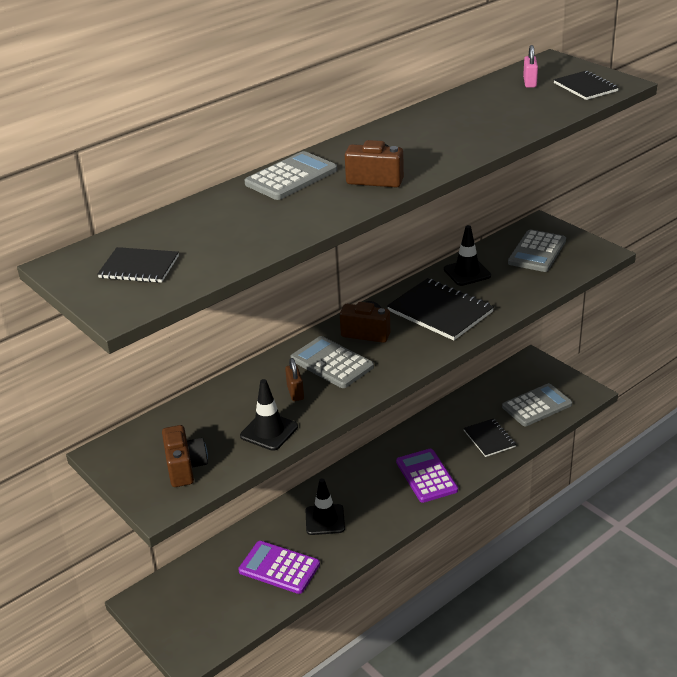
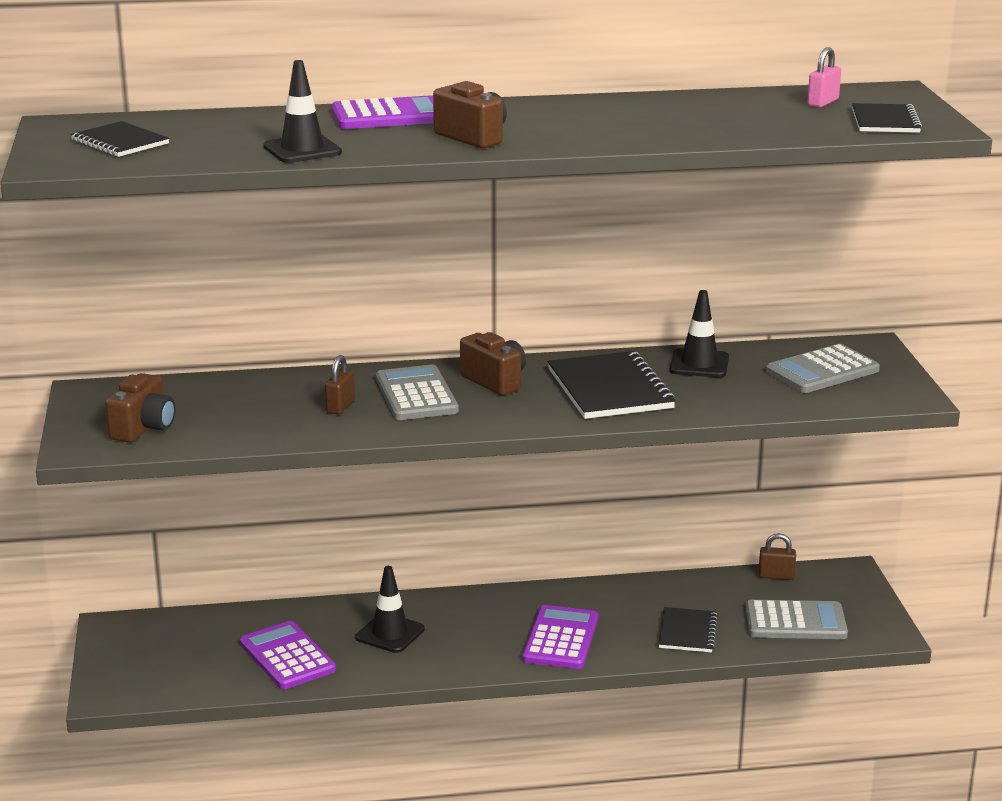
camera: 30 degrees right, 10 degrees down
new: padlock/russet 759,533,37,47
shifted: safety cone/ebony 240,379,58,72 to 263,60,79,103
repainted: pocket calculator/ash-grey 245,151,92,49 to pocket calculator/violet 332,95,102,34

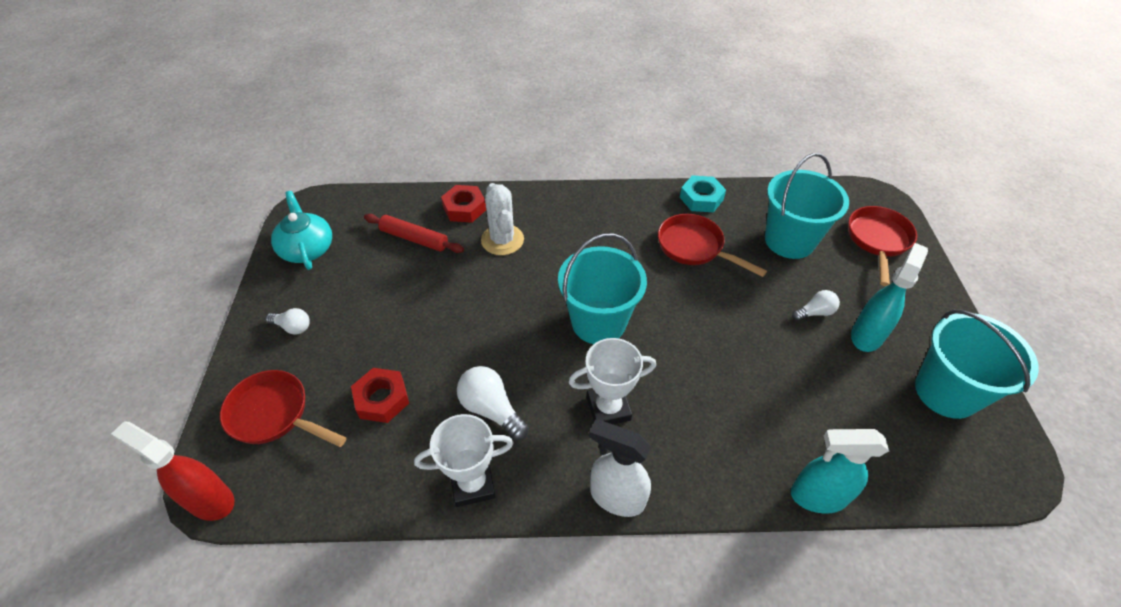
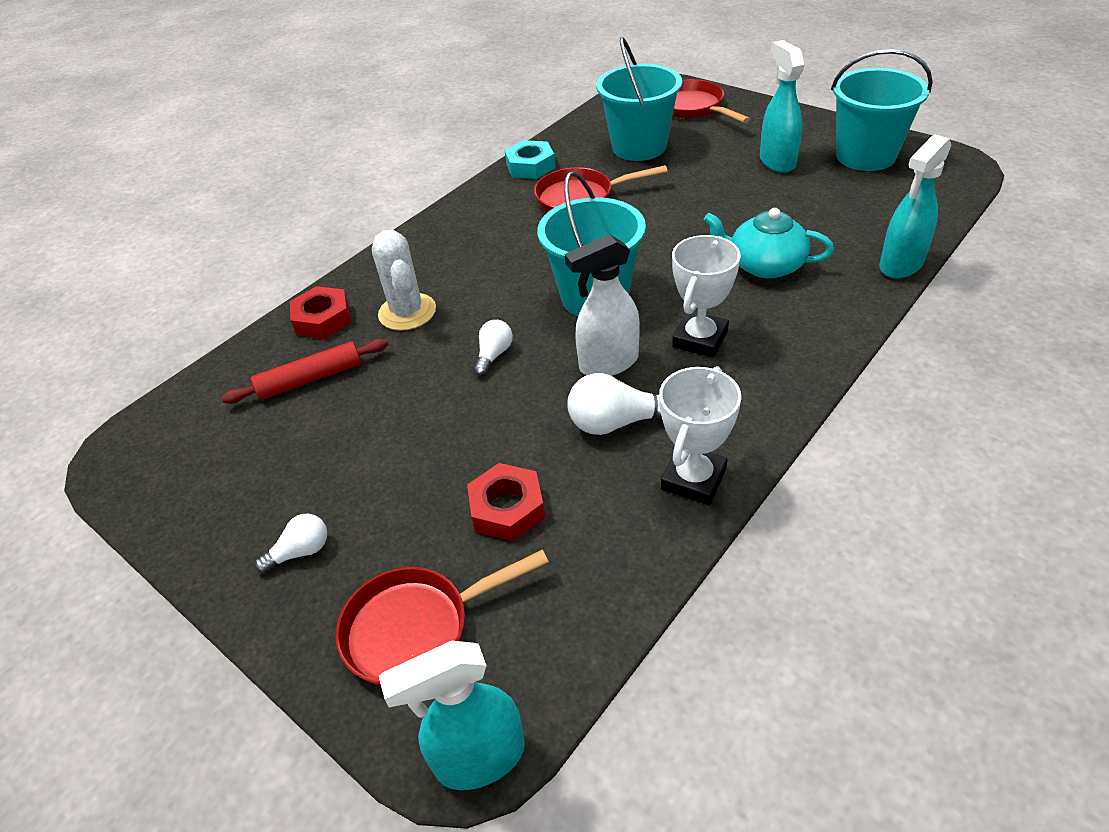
camera: 45 degrees left, 5 degrees down
shifted: tea pot/teal 271,191,61,79 to 703,208,131,71; bulb/snow-white 792,290,48,31 to 474,320,39,56; sprayer/snow-white 589,420,62,97 to 565,234,75,142
repainted: sprayer/scarlet 111,422,123,99 to sprayer/teal 379,641,146,149
rotated: saguaro cactus/snow-white 481,183,43,72 = 372,230,64,101 45 degrees clockwise

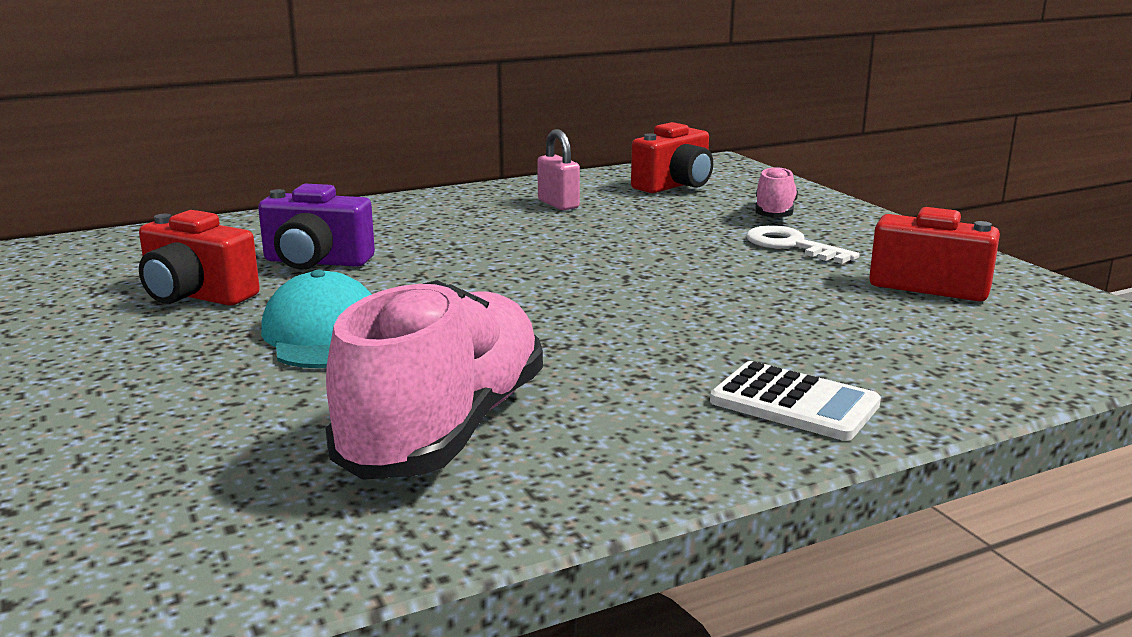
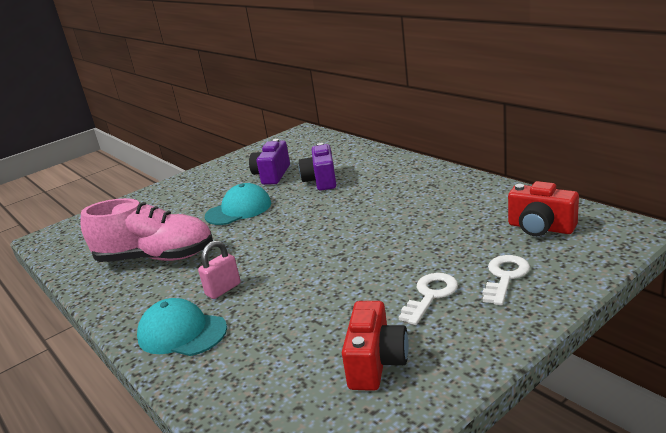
camera: 80 degrees right, 5 degrees up
shifted: padlock/pink 537,129,43,81 to 198,240,43,59
swapped: lace-up shoe/pink 755,166,43,52 to door key/snow-white 483,255,47,50; pocket calculator/snow-white 710,361,171,80 to baseball cap/teal 137,298,90,58
repainted: camera/scarlet 139,210,121,96 to camera/violet 249,139,41,46

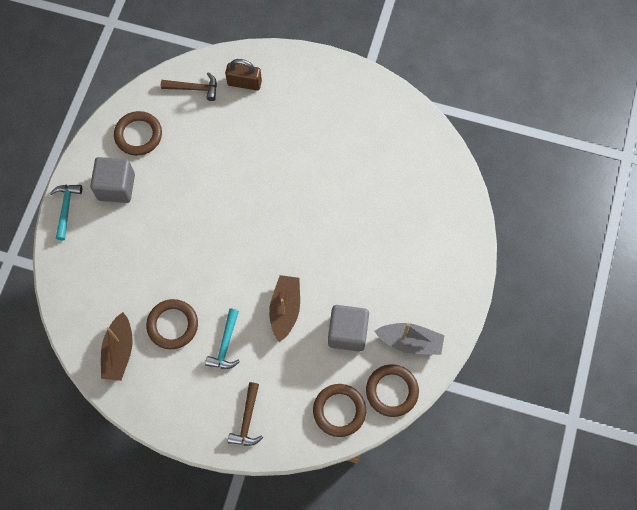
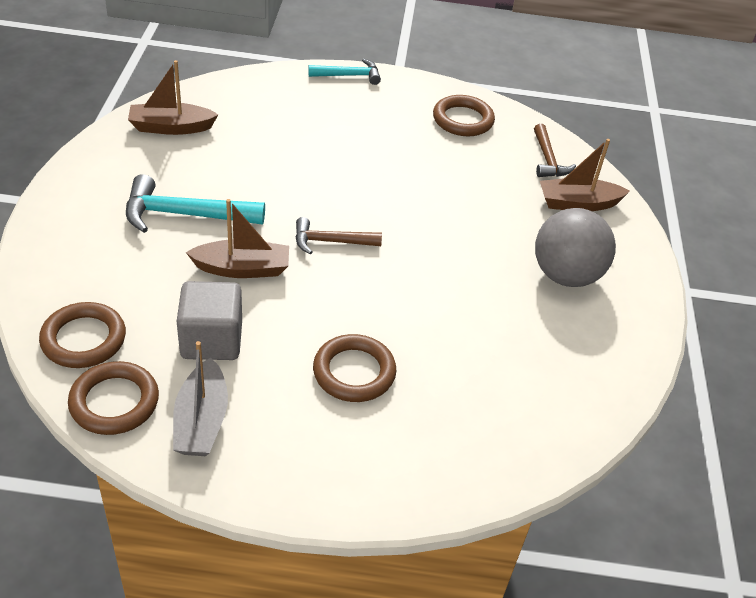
camera: 75 degrees right, 25 degrees down
gone: block/ash-grey 90,157,45,46
new: sphere/ash-grey 535,208,81,79
shifted: torus/russet 146,299,52,50 to 313,334,83,68; carpenter's hammer/russet 228,382,35,64 to 295,217,87,37
swapped: padlock/russet 225,59,37,32 to toy boat/russet 540,139,90,72
scaled: carpenter's hammer/teal 205,309,35,60 = 126,174,139,59 x1.60

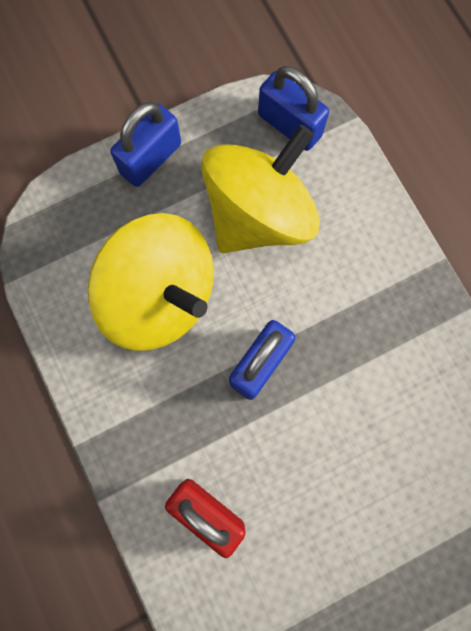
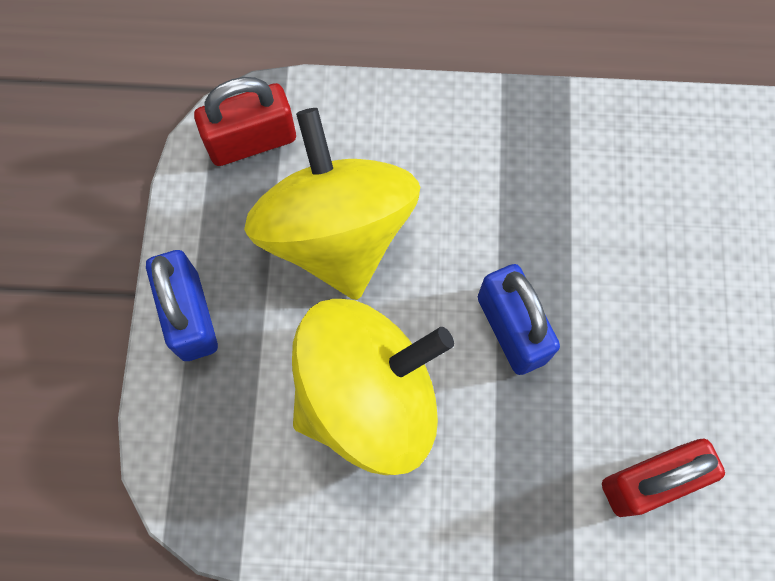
camera: 60 degrees left, 5 degrees down
repainted: padlock/royal blue 258,66,71,85 to padlock/scarlet 194,77,102,89

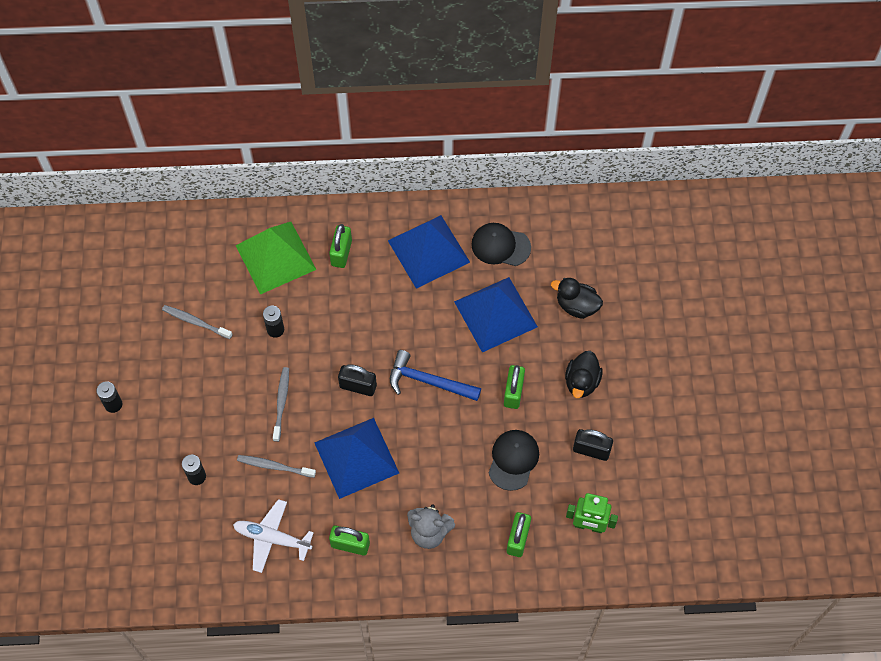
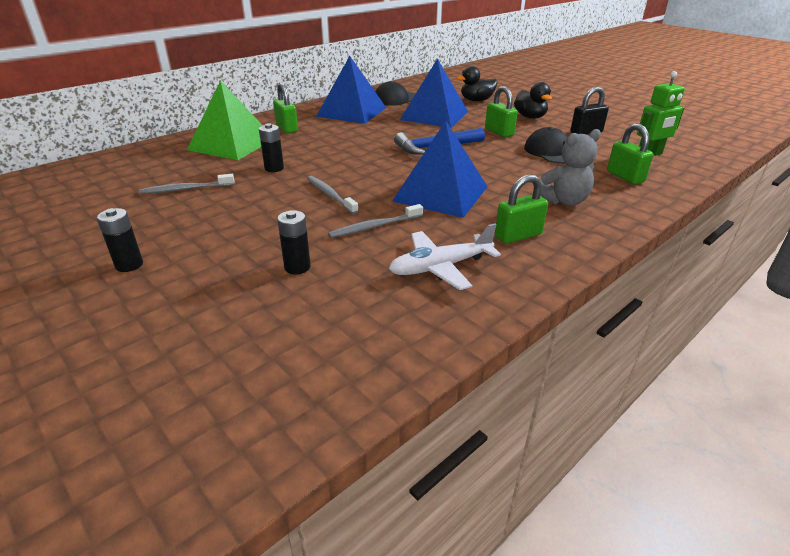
camera: 40 degrees left, 30 degrees down
gone: padlock/ebony 338,365,39,31

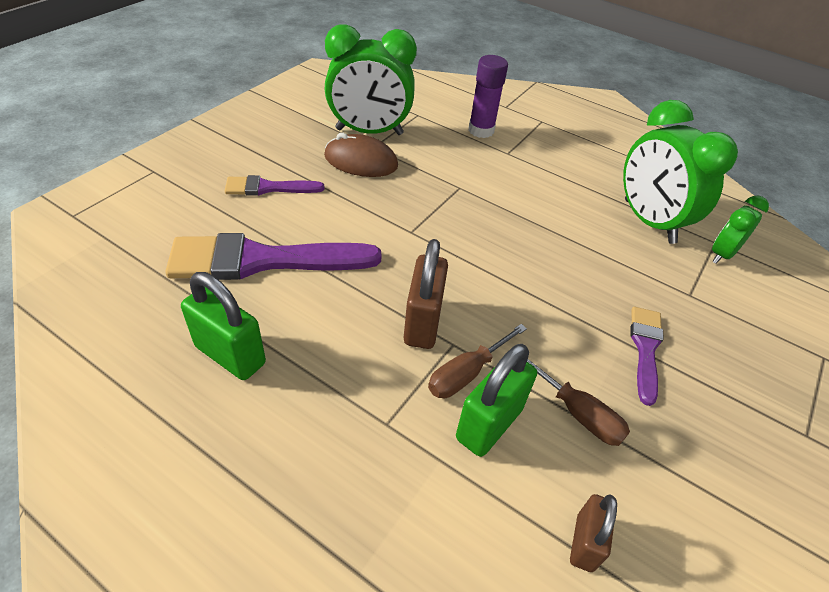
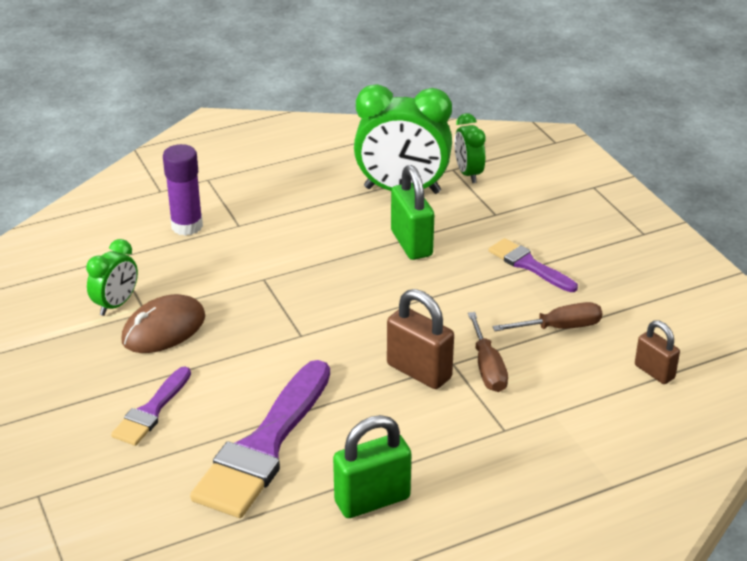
camera: 55 degrees left, 10 degrees down
shifted: padlock/leaf-green 456,344,81,113 to 391,165,43,95
scaled: alarm clock/leaf-green 324,24,93,111 = 86,239,52,77 x0.53

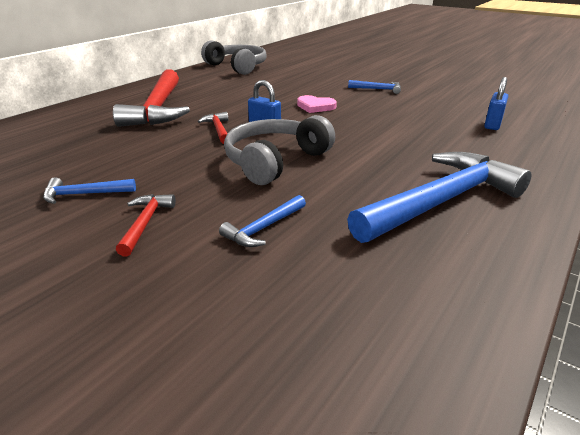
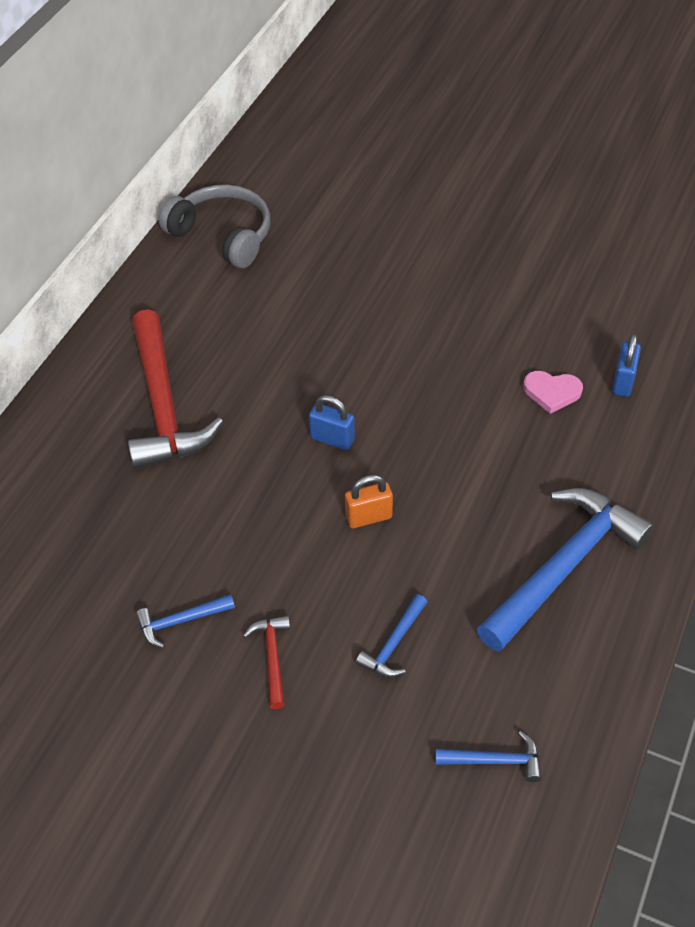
camera: 10 degrees left, 20 degrees up
gone: carpenter's hammer/scarlet 198,112,30,32
shifted: carpenter's hammer/royal blue 348,80,53,14 to 435,731,107,51; love heart/pink 297,95,40,18 to 523,371,60,43
swapped: headset/ash-grey 224,115,111,70 to padlock/orange-coloured 345,475,48,53

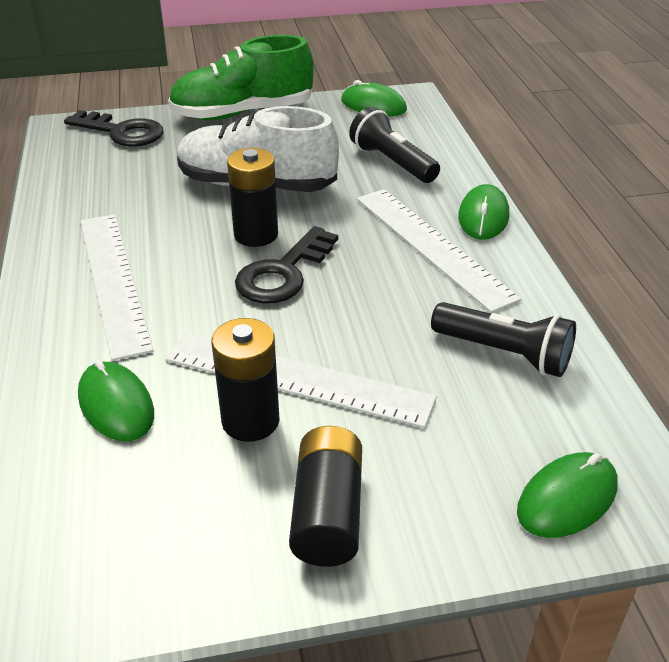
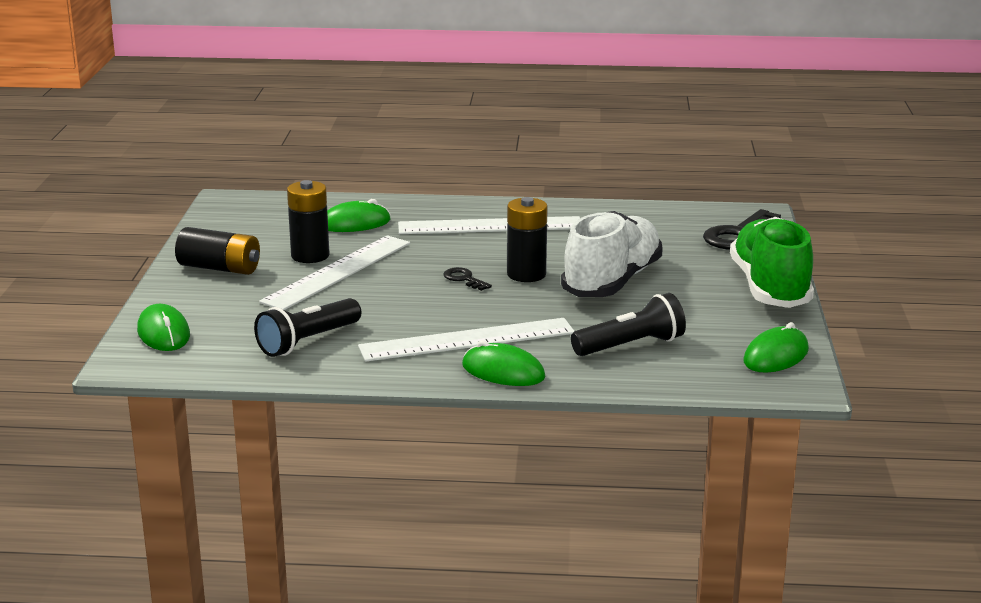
camera: 105 degrees right, 15 degrees down
scaled: door key/ebony 235,226,103,78 = 443,267,49,24 x0.51

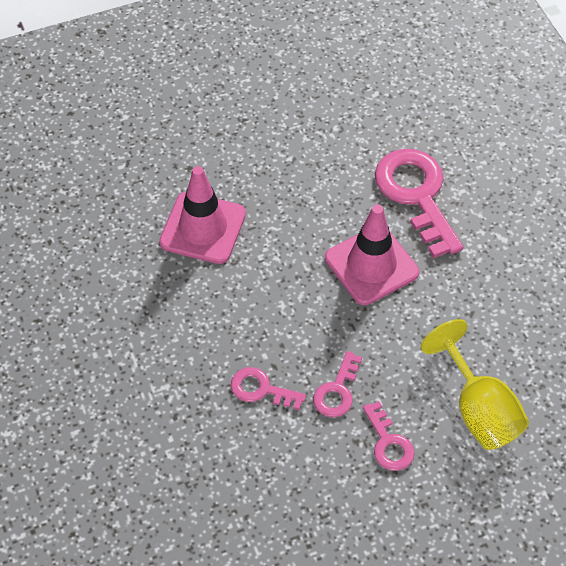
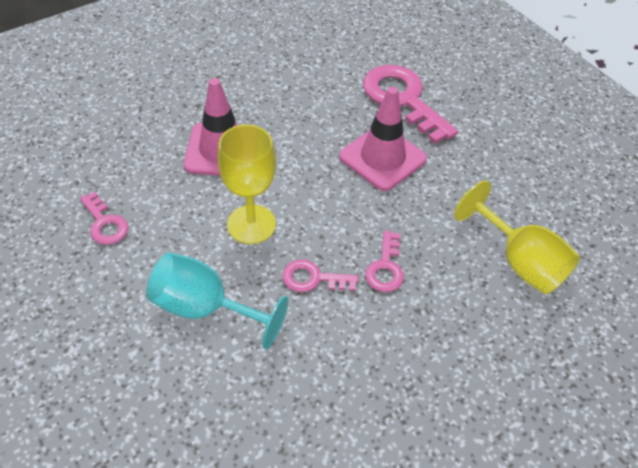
camera: 15 degrees left, 5 degrees down
new: goblet/yellow 218,124,58,120; goblet/teal 146,253,142,97
shifted: door key/pink 363,401,52,70 to 80,192,49,53

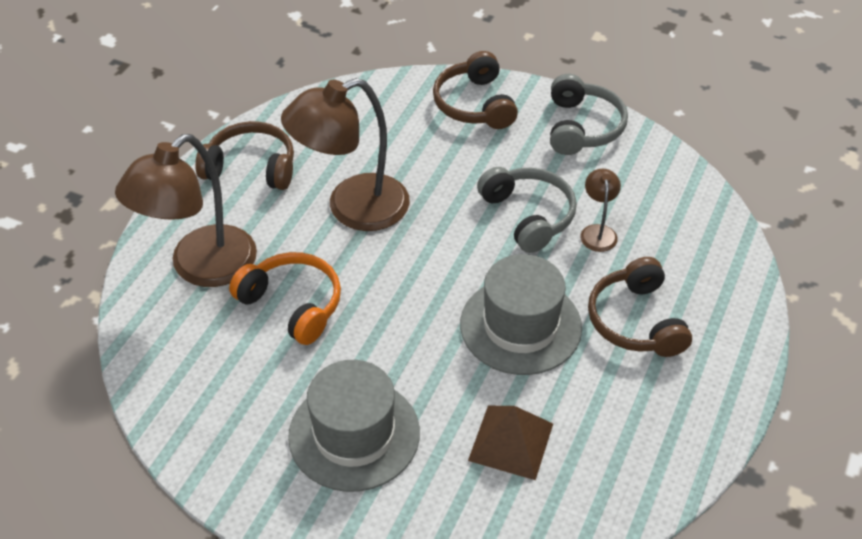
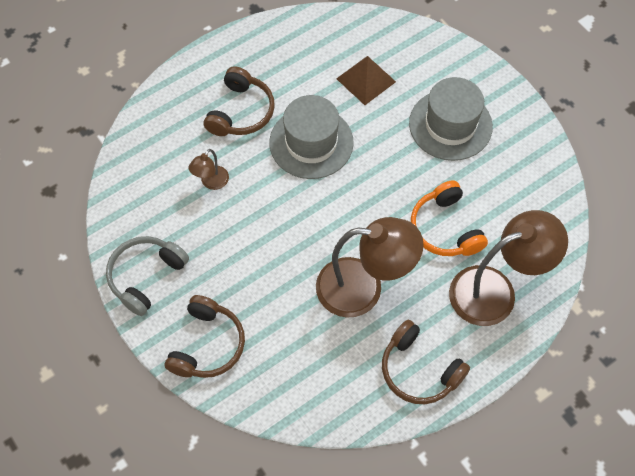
camera: 150 degrees left, 15 degrees up
gone: headset/ash-grey 477,167,100,86

